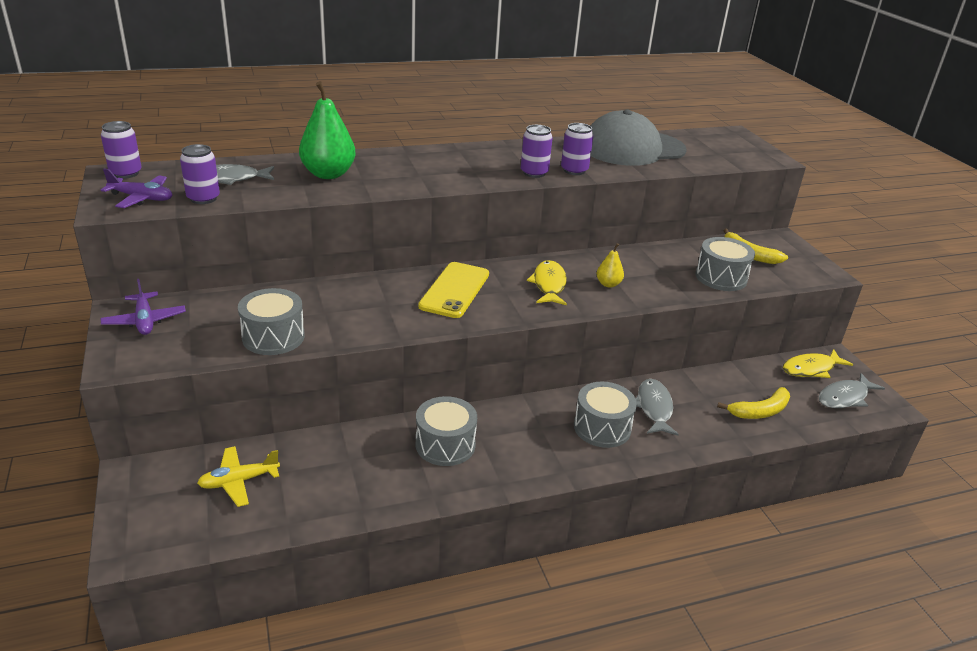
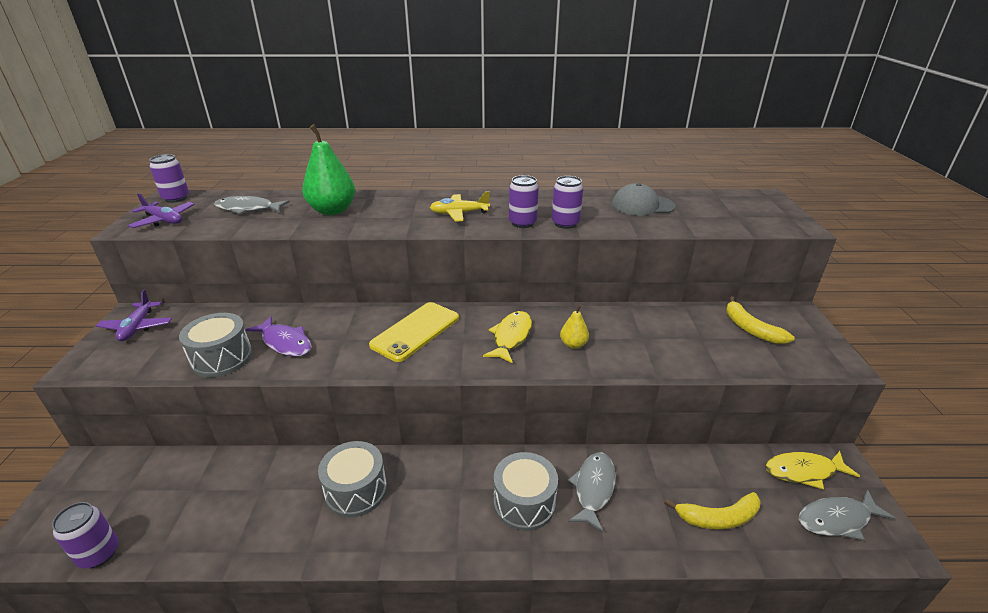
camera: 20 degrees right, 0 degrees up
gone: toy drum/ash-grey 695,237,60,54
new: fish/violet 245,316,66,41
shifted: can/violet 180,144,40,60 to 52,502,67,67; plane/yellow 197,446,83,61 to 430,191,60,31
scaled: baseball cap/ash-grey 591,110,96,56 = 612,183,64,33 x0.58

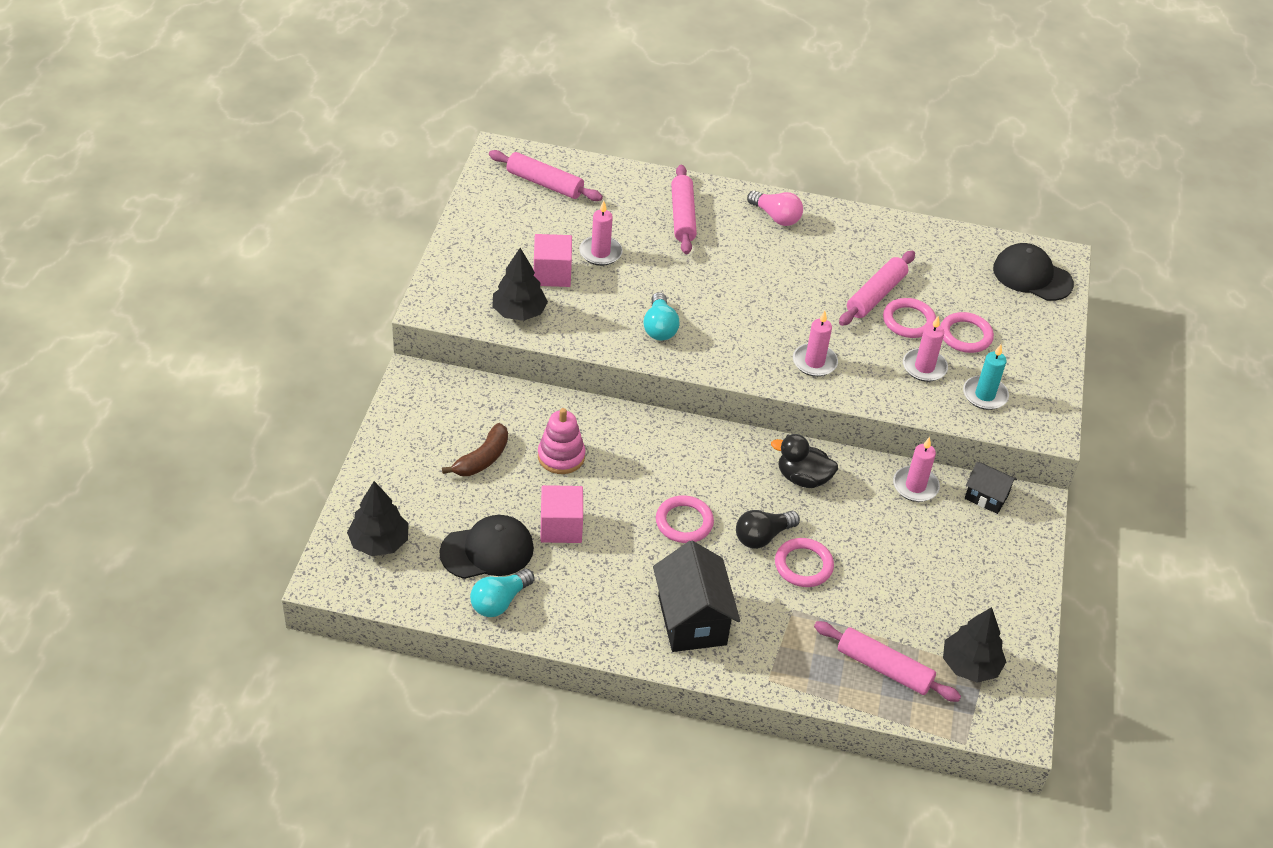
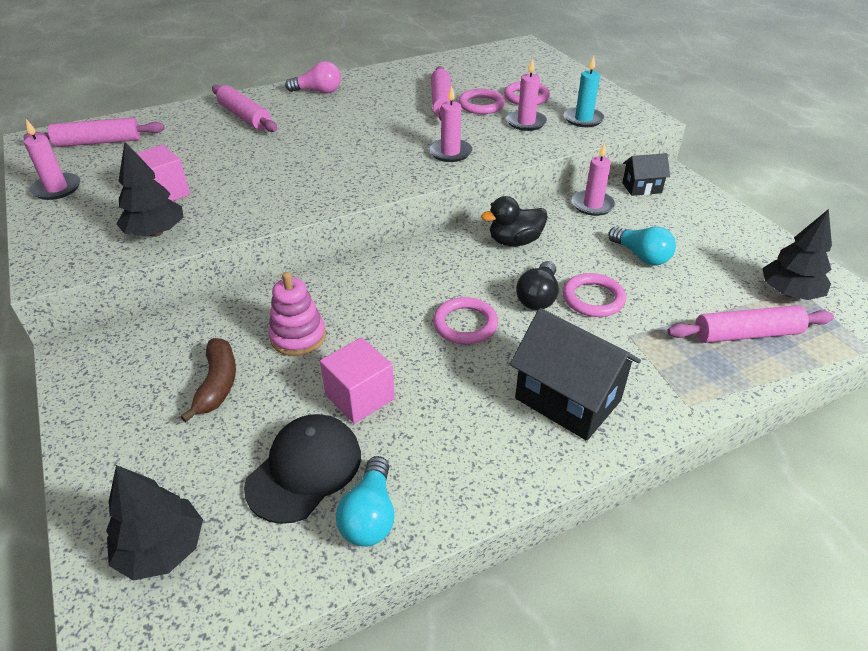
camera: 35 degrees left, 5 degrees down
gone: baseball cap/ebony 993,243,81,58
shifted: wax candle/pink 579,201,43,65 to 24,119,56,81; bulb/teal 643,292,36,49 to 608,226,68,40

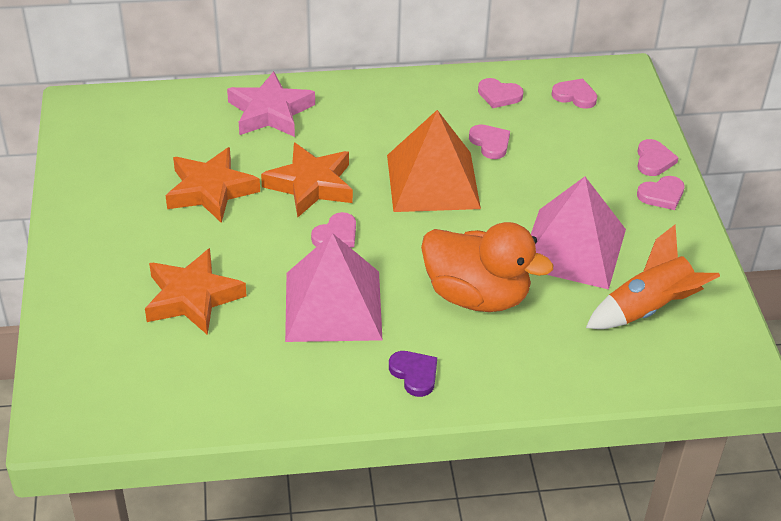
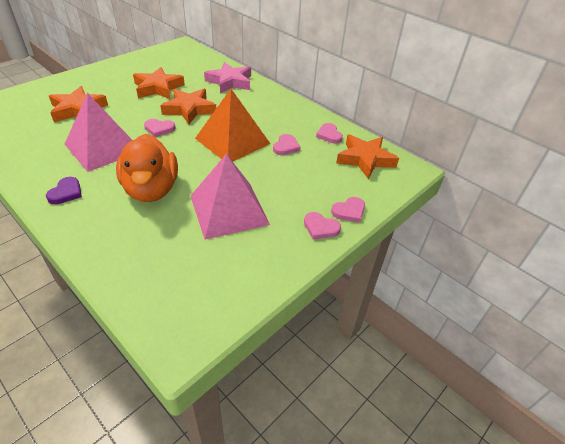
camera: 50 degrees right, 0 degrees up
gone: toy rocket/orange-coloured 586,224,134,105
swapped: love heart/pink 551,78,46,31 to five-pointed star/orange-coloured 336,134,63,45

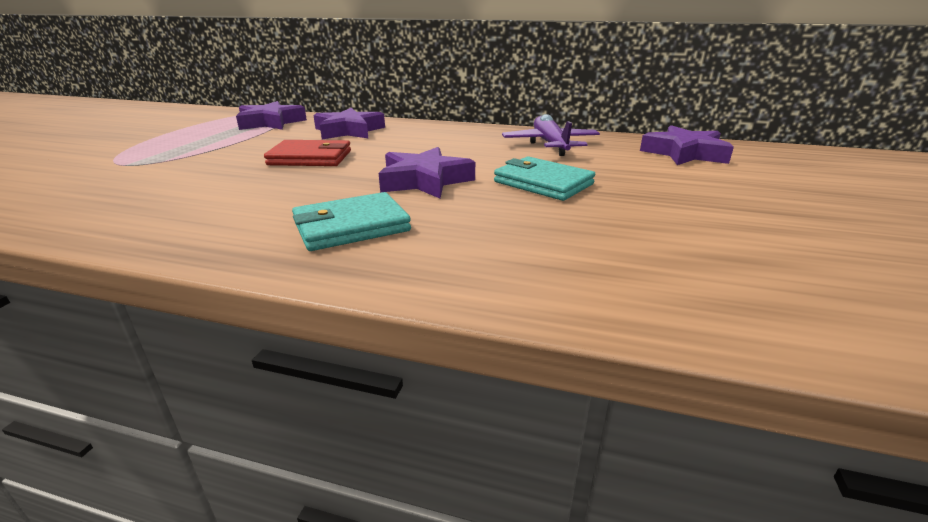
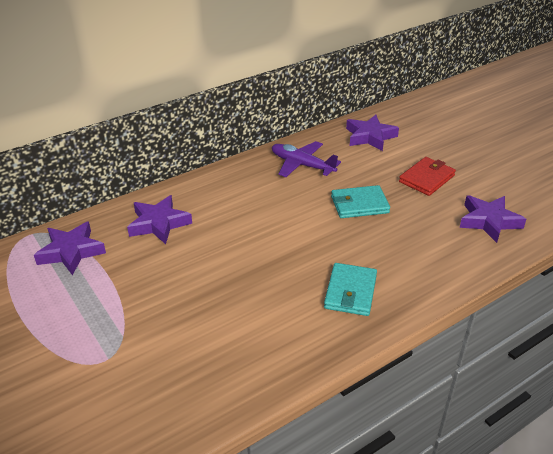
camera: 50 degrees left, 10 degrees up
shifted: billfold/scarlet 264,140,87,26 to 399,157,57,39; five-pointed star/violet 379,147,96,51 to 460,195,66,48

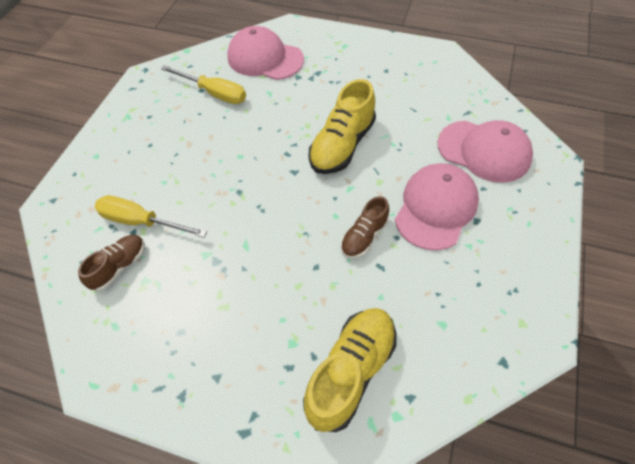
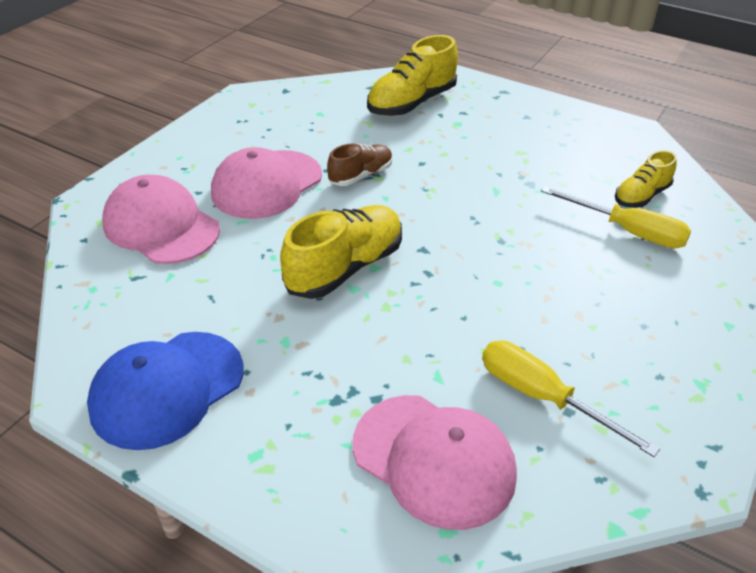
camera: 170 degrees left, 15 degrees down
new: baseball cap/royal blue 87,332,157,118
repainted: lace-up shoe/russet 78,235,67,56 to lace-up shoe/yellow 615,150,62,58

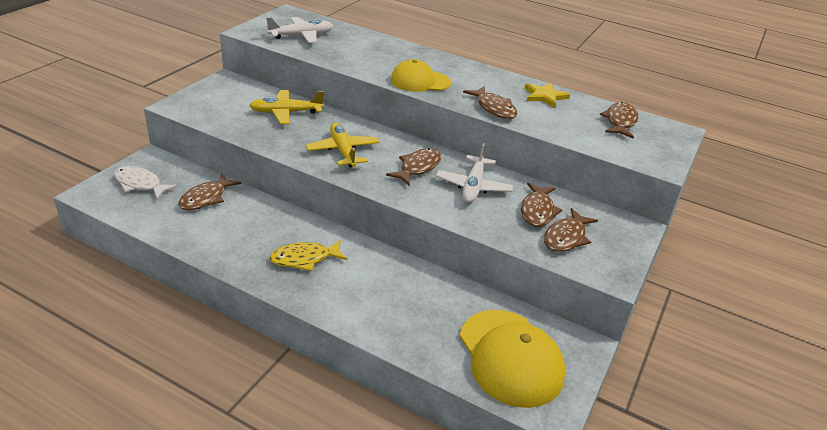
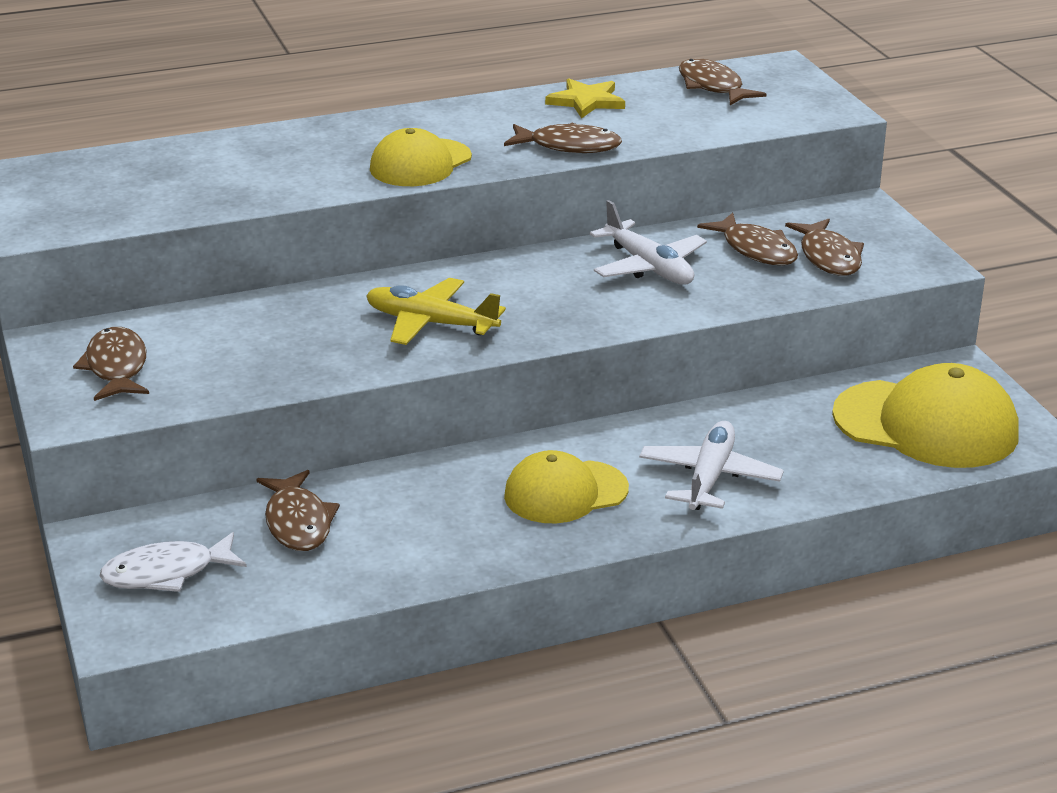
camera: 45 degrees left, 5 degrees down
gone: plane/yellow 249,90,75,34
shifted: plane/snow-white 266,17,67,26 to 639,421,145,89; fish/russet 386,148,55,38 to 73,327,76,74
swapped: fish/yellow 270,240,77,31 to baseball cap/yellow 504,450,125,73

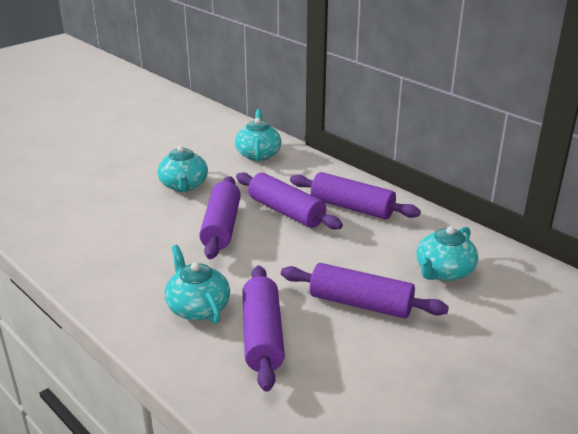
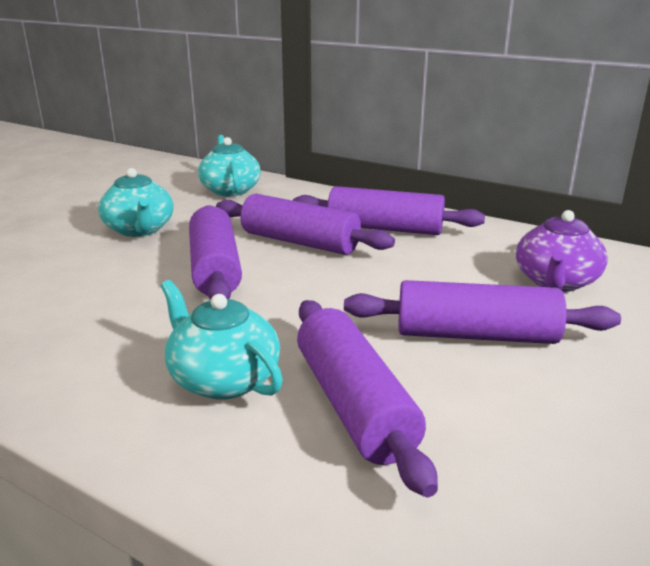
camera: 15 degrees left, 5 degrees down
repainted: tea pot/teal 417,226,61,55 to tea pot/violet 516,210,92,82

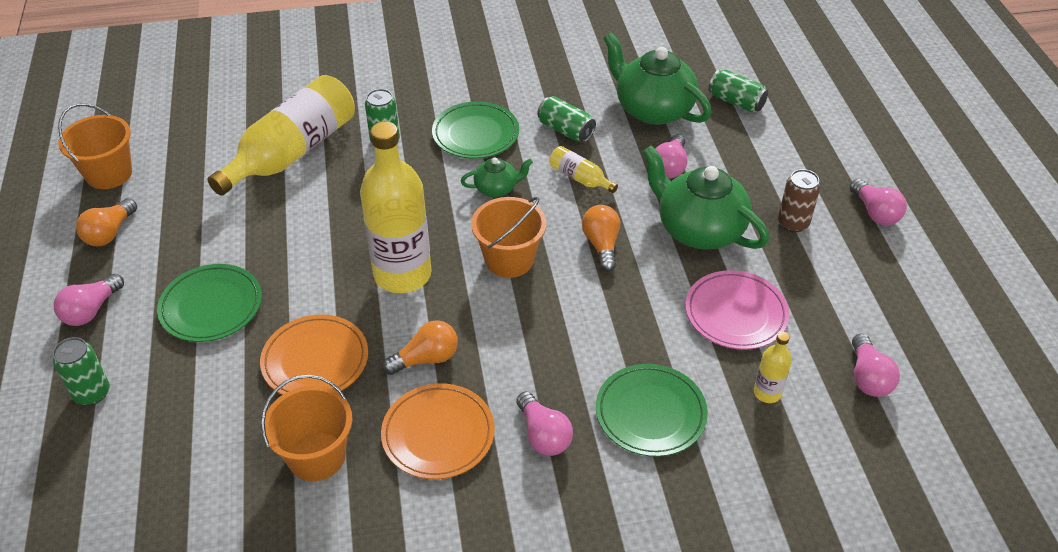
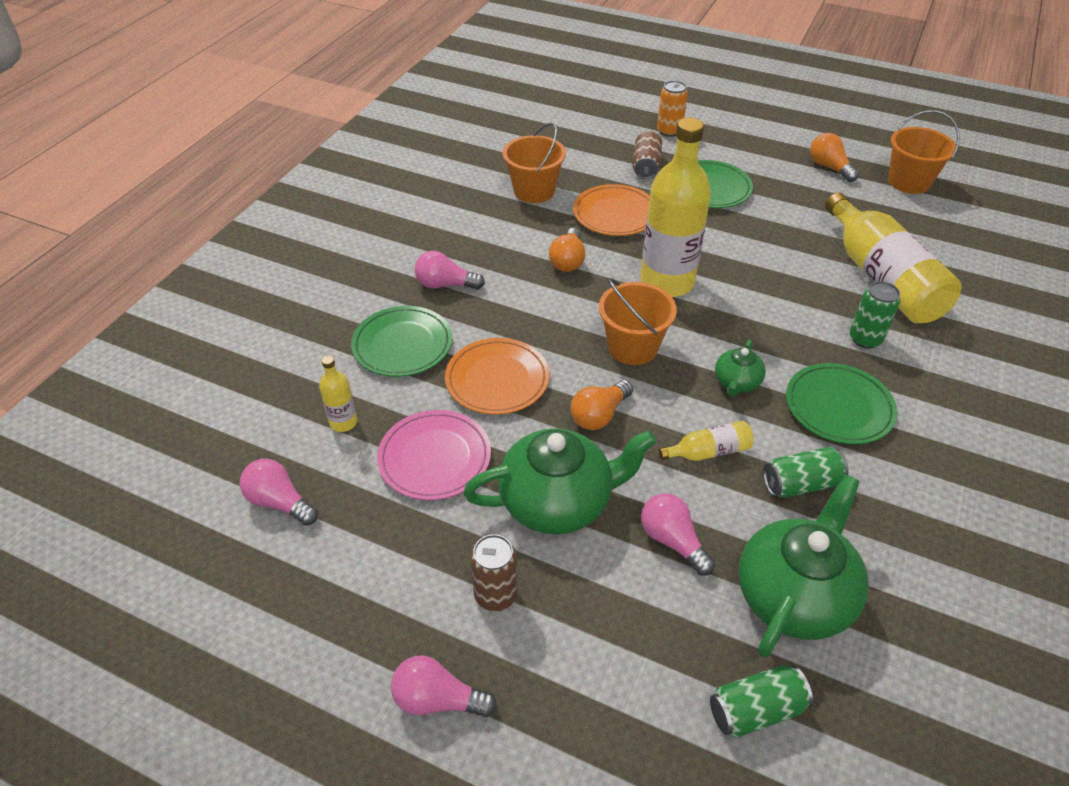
camera: 125 degrees right, 0 degrees up
gone: bulb/pink 54,274,70,52
new: can/russet 633,131,29,48
shifted: flat dish/orange-coloured 381,383,114,96 to 445,338,104,77
repainted: can/leaf-green 53,337,57,68 to can/orange-coloured 657,80,31,57
rotated: tea pot/leaf-green 603,32,109,93 = 738,475,131,183 45 degrees counterclockwise; bulb/orange-coloured 582,205,38,67 = 570,380,63,50 105 degrees clockwise

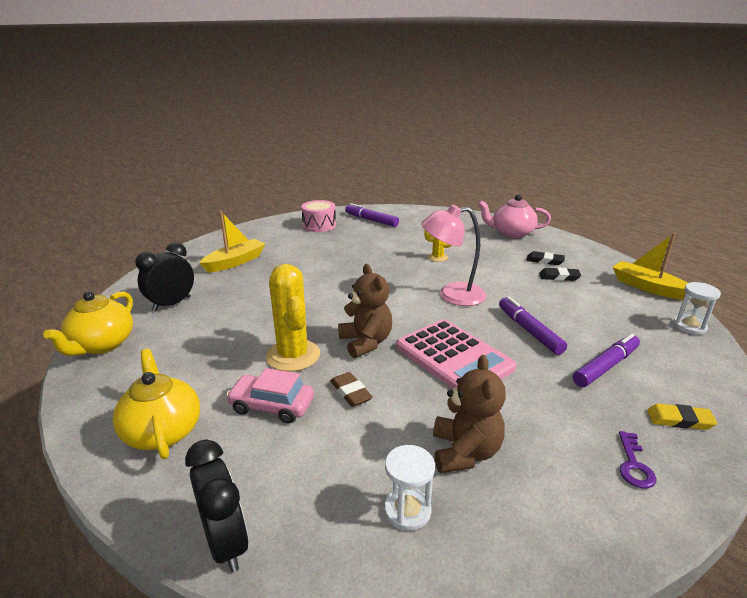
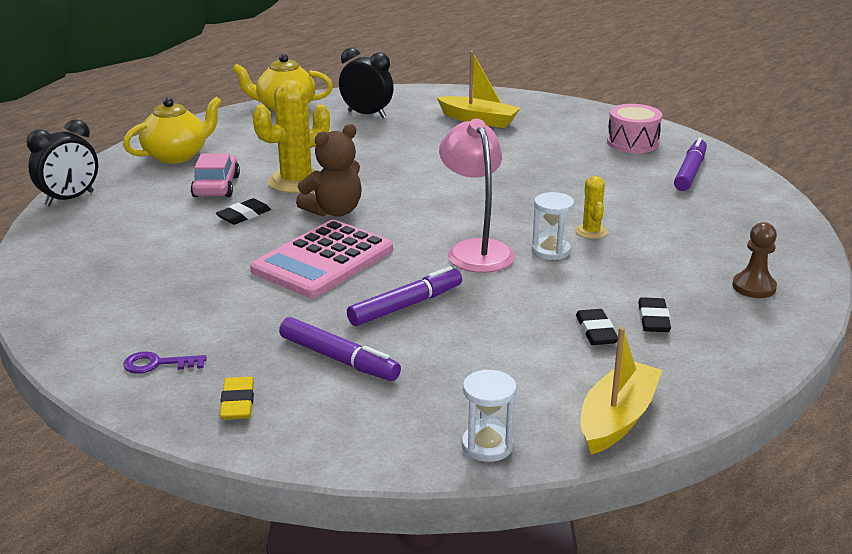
camera: 75 degrees right, 0 degrees up
gone: teddy/russet 433,355,73,118
shifted: sandglass/snow-white 384,445,51,86 to 532,192,42,68
swapped: tea pot/pink 478,194,73,44 to chess pawn/russet 732,222,45,76
repainted: pencil eraser/russet 330,372,43,35 to pencil eraser/ebony 216,198,55,27

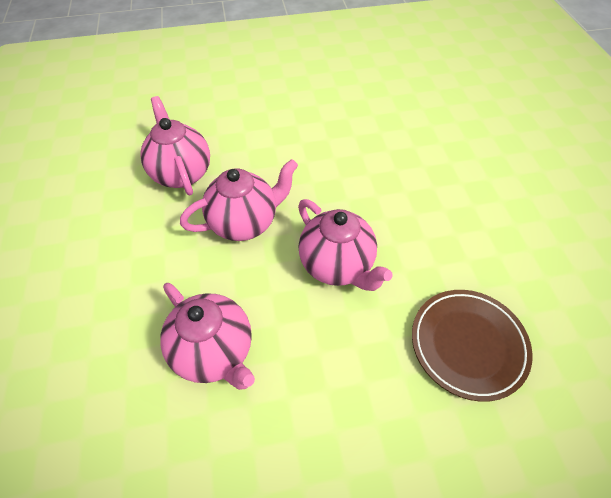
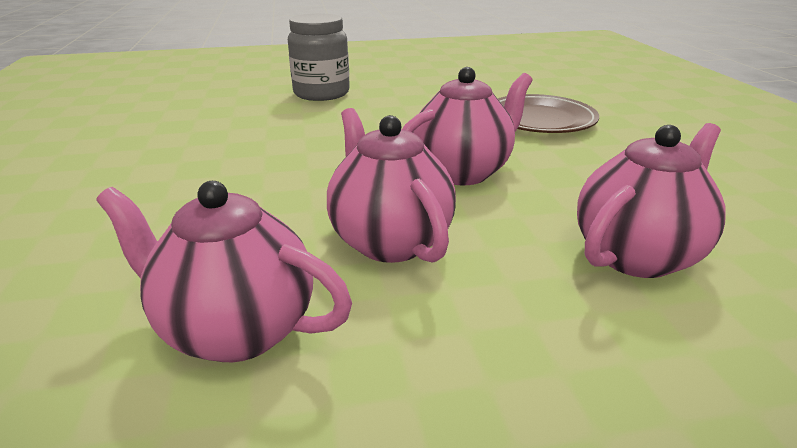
camera: 90 degrees left, 25 degrees down
new: jar/ash-grey 288,13,62,88
rotated: tea pot/pink 140,96,70,100 = 96,181,256,181 45 degrees clockwise

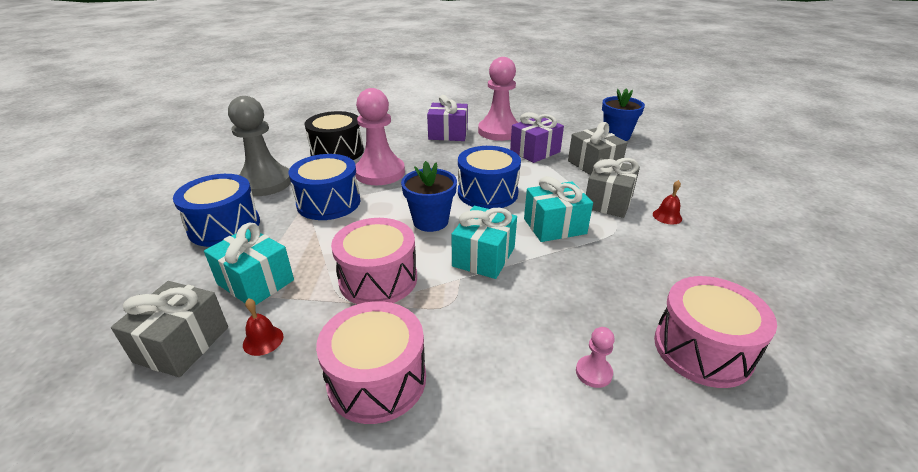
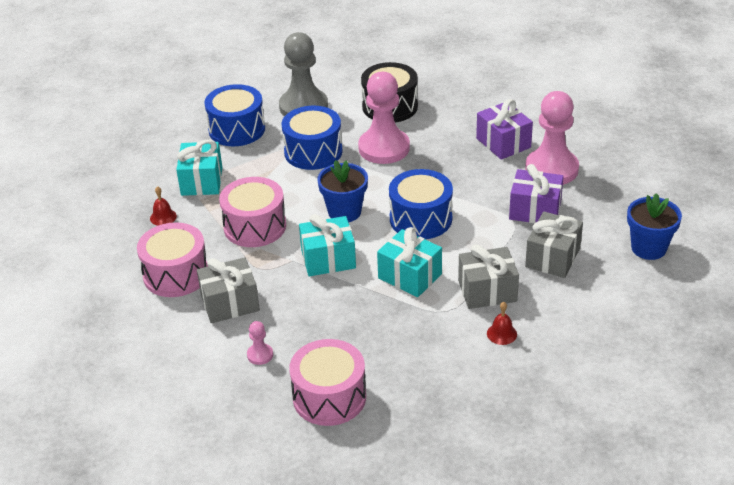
camera: 55 degrees right, 5 degrees up
shifted: gift/ash-grey 111,281,117,96 to 197,257,63,66

